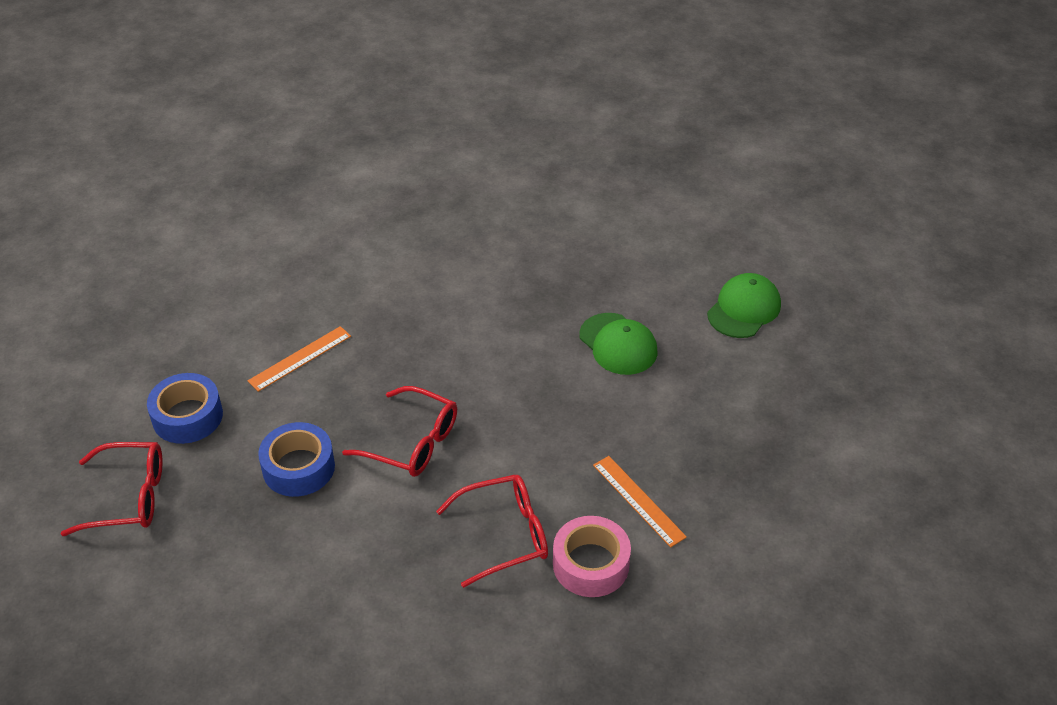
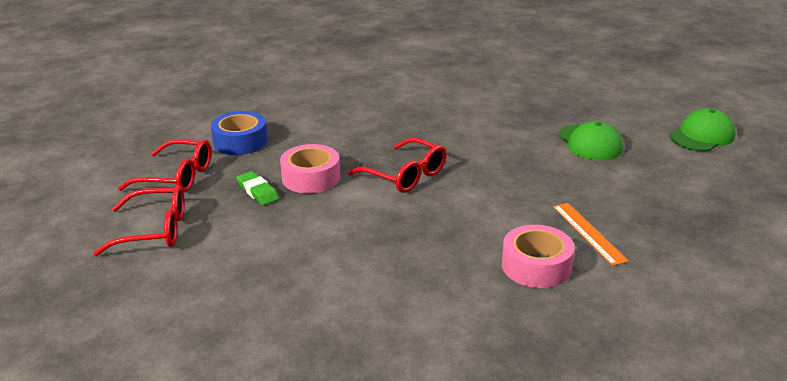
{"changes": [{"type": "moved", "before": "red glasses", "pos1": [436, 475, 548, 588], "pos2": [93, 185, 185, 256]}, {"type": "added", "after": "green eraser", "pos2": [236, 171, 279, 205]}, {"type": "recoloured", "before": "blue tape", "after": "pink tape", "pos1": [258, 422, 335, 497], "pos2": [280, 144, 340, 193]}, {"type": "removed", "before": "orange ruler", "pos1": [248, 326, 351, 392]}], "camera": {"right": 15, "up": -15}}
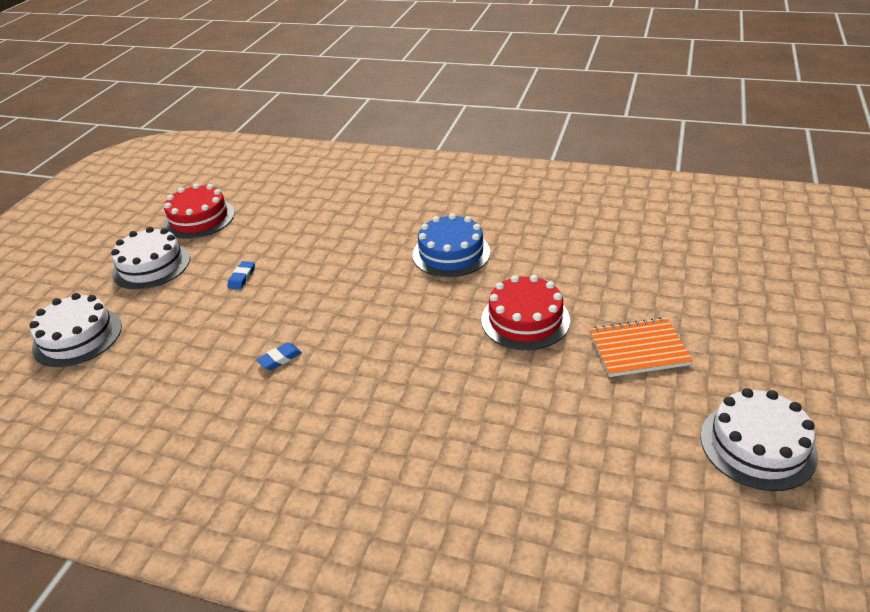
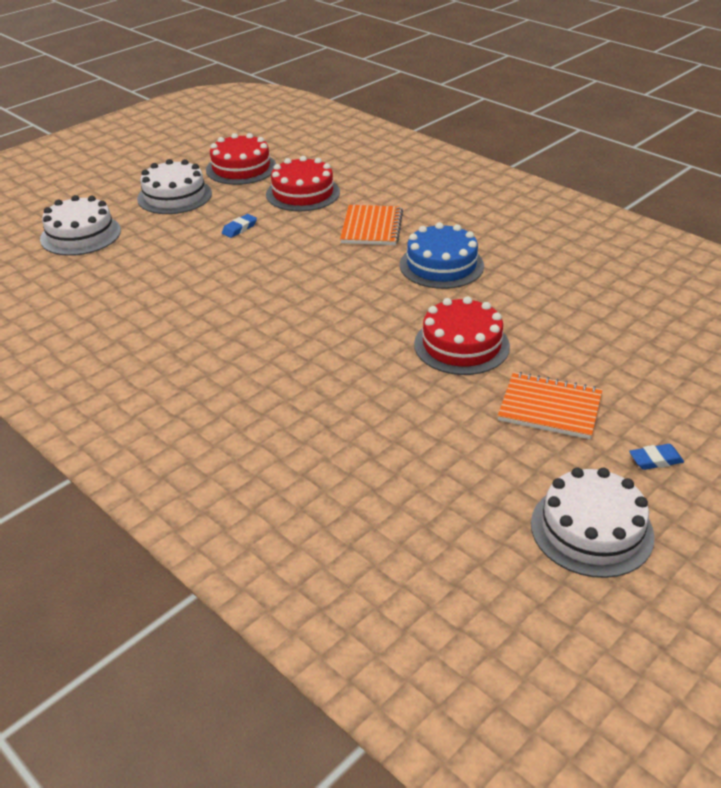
{"changes": [{"type": "added", "after": "red cake", "pos2": [266, 156, 340, 211]}, {"type": "added", "after": "orange notebook", "pos2": [340, 205, 403, 245]}, {"type": "moved", "before": "blue eraser", "pos1": [256, 343, 302, 370], "pos2": [629, 444, 684, 470]}], "camera": {"right": 25, "up": 0}}
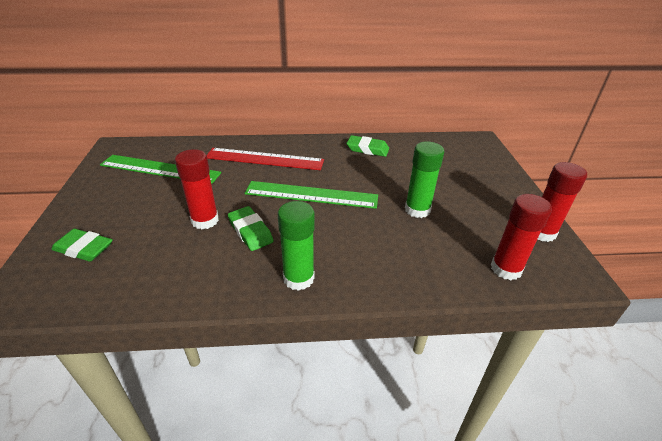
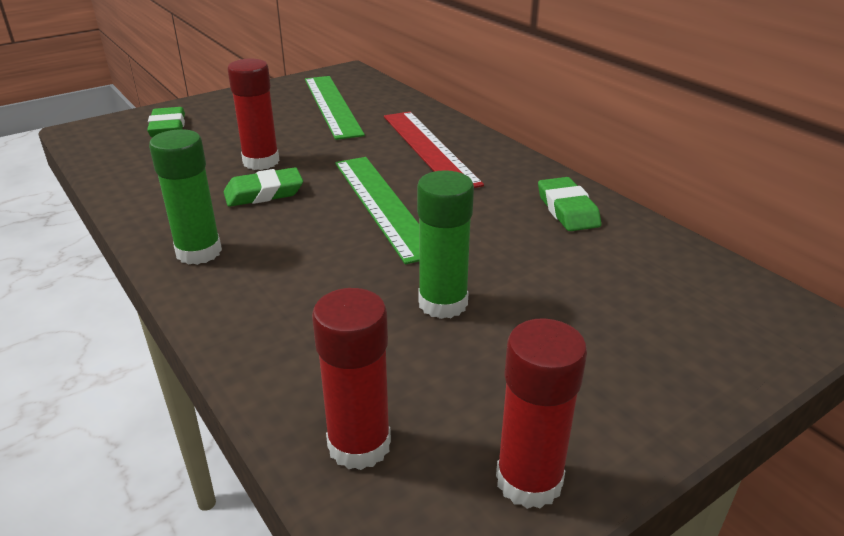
{"changes": [{"type": "turned", "before": "green eraser", "pos1": [228, 206, 274, 251], "pos2": [224, 167, 303, 207], "turn": 45}], "camera": {"right": 60, "up": -5}}
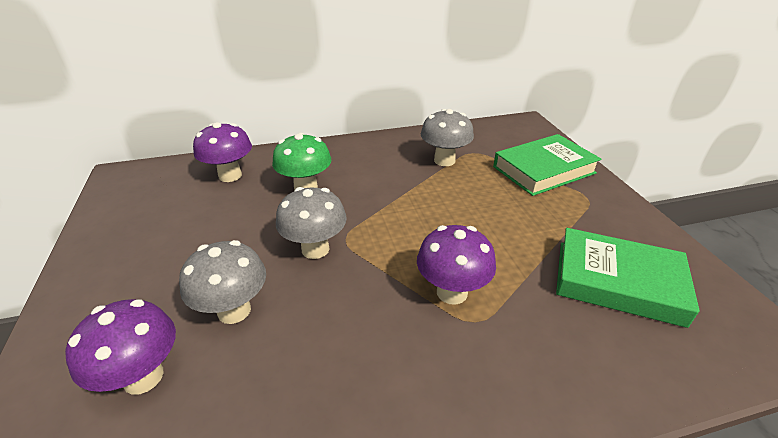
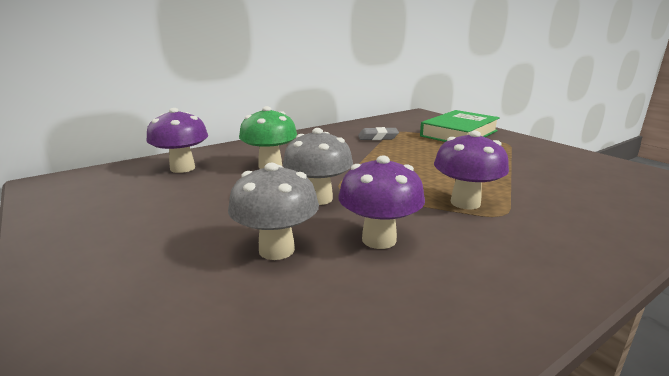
{"changes": [{"type": "moved", "before": "purple mushroom", "pos1": [65, 299, 176, 395], "pos2": [338, 156, 425, 249]}, {"type": "replaced", "before": "grey mushroom", "after": "grey eraser", "pos1": [421, 109, 474, 166], "pos2": [358, 127, 399, 140]}, {"type": "removed", "before": "green book", "pos1": [556, 228, 700, 328]}], "camera": {"right": -20, "up": -15}}
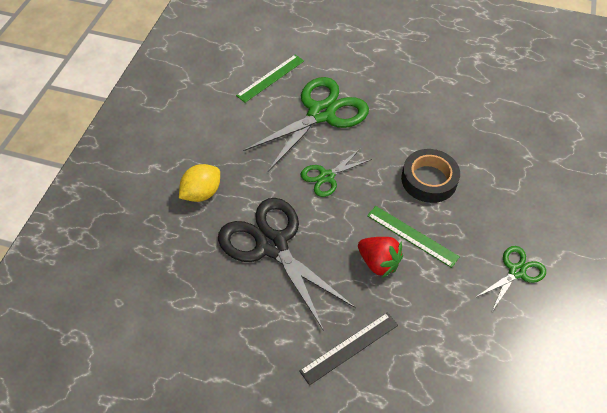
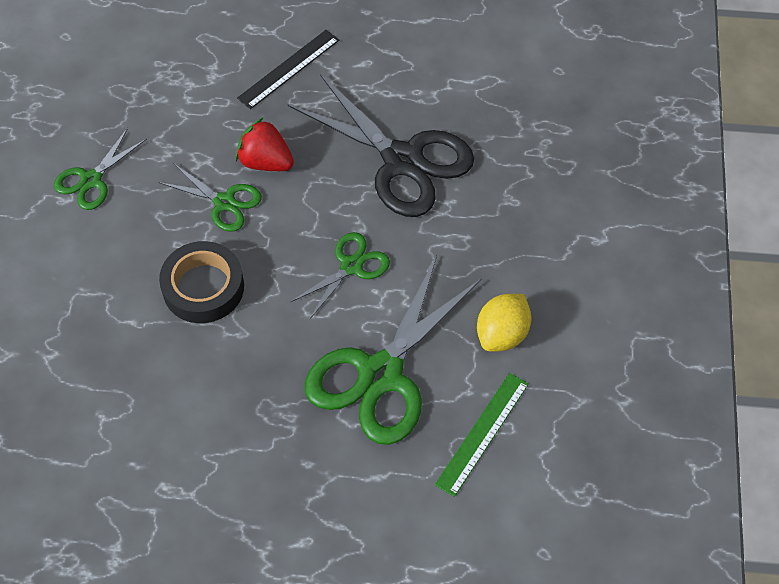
{"changes": [{"type": "replaced", "before": "green ruler", "after": "green scissors", "pos1": [367, 206, 460, 268], "pos2": [159, 163, 262, 232]}, {"type": "moved", "before": "yellow lemon", "pos1": [179, 164, 220, 202], "pos2": [477, 294, 532, 352]}], "camera": {"right": 170, "up": 5}}
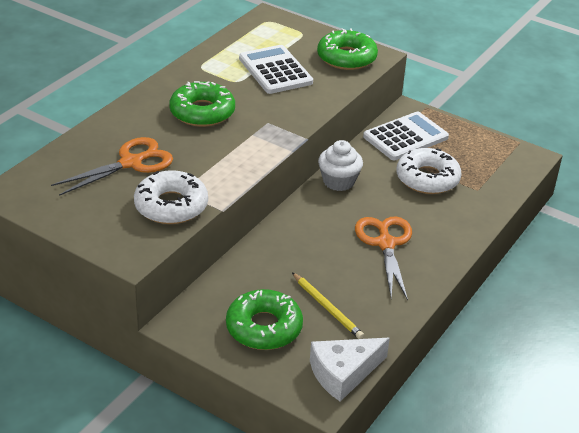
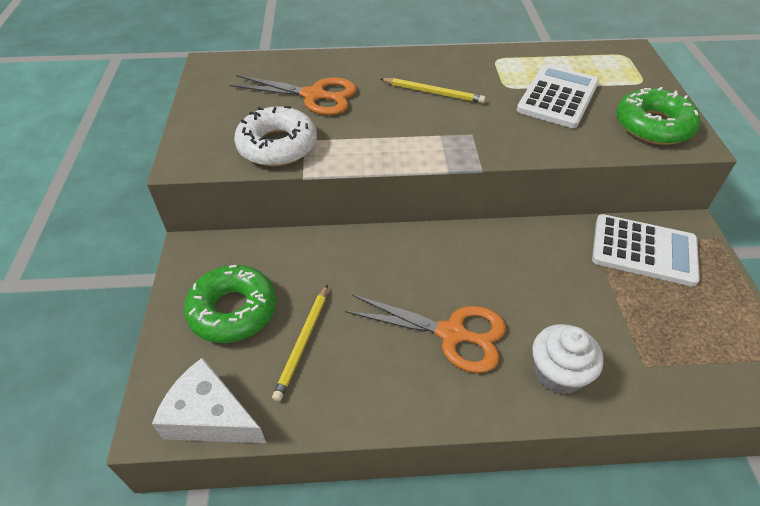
{"changes": [{"type": "turned", "before": "orange scissors", "pos1": [355, 217, 412, 300], "pos2": [345, 294, 506, 373], "turn": 60}, {"type": "replaced", "before": "green donut", "after": "yellow pencil", "pos1": [169, 81, 235, 127], "pos2": [381, 78, 486, 103]}, {"type": "moved", "before": "white cupcake", "pos1": [318, 140, 363, 191], "pos2": [532, 324, 604, 395]}, {"type": "removed", "before": "white donut", "pos1": [396, 148, 461, 194]}], "camera": {"right": 55, "up": 10}}
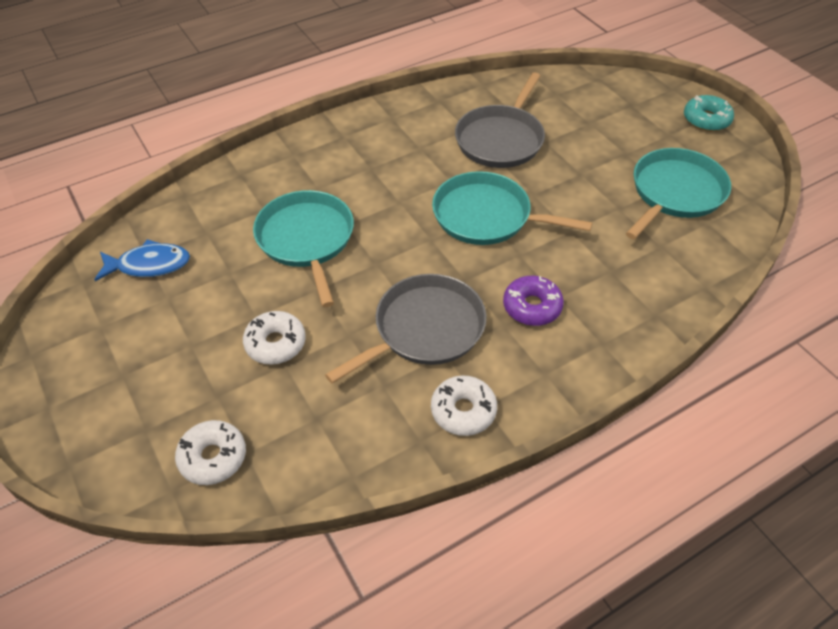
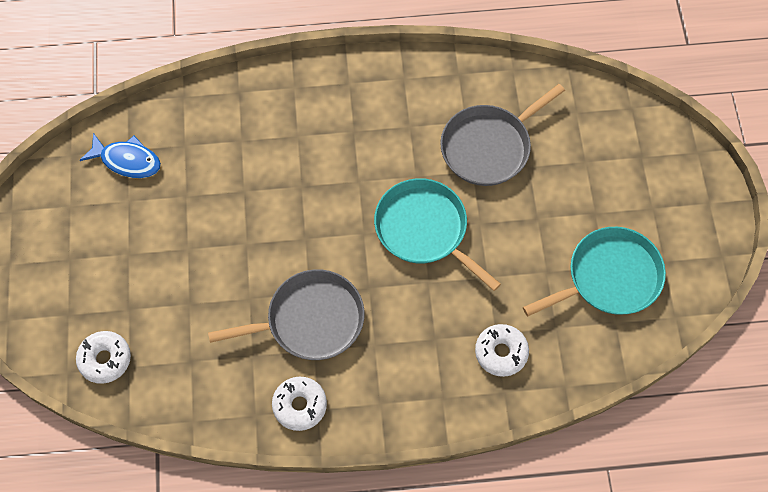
{"changes": [{"type": "moved", "before": "white donut", "pos1": [243, 311, 306, 365], "pos2": [475, 324, 529, 377]}, {"type": "removed", "before": "turquoise pan", "pos1": [253, 190, 354, 307]}, {"type": "removed", "before": "purple donut", "pos1": [503, 276, 564, 326]}, {"type": "removed", "before": "turquoise donut", "pos1": [684, 95, 734, 131]}], "camera": {"right": 25, "up": 15}}
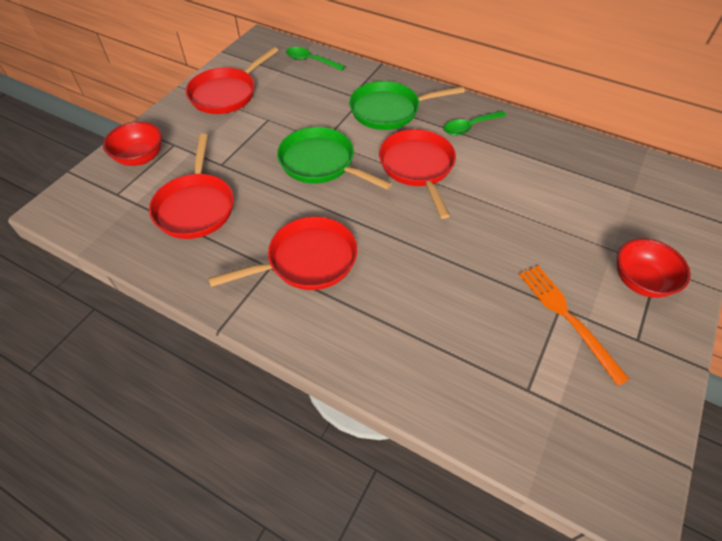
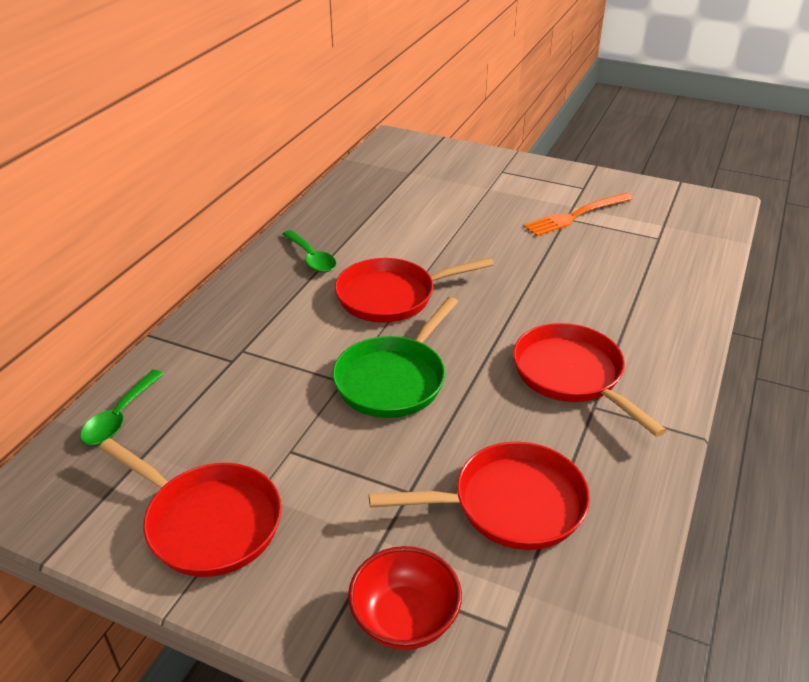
{"changes": [{"type": "removed", "before": "green pan", "pos1": [349, 81, 465, 130]}, {"type": "removed", "before": "red bowl", "pos1": [617, 238, 691, 298]}], "camera": {"right": -95, "up": -15}}
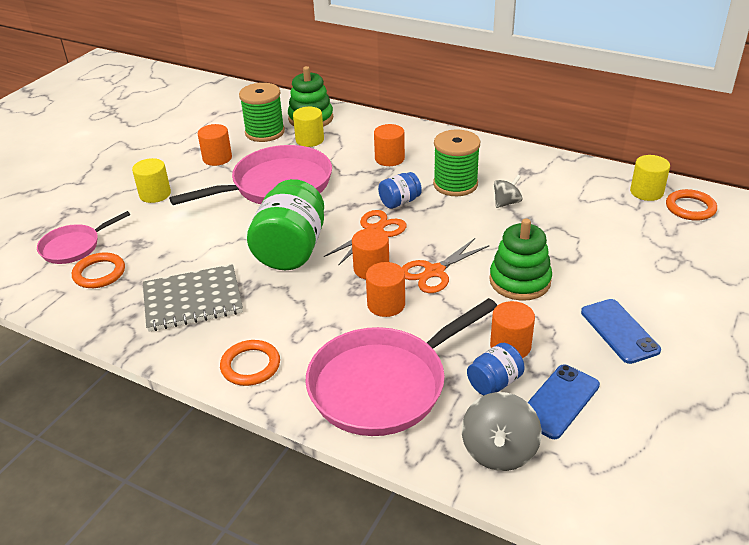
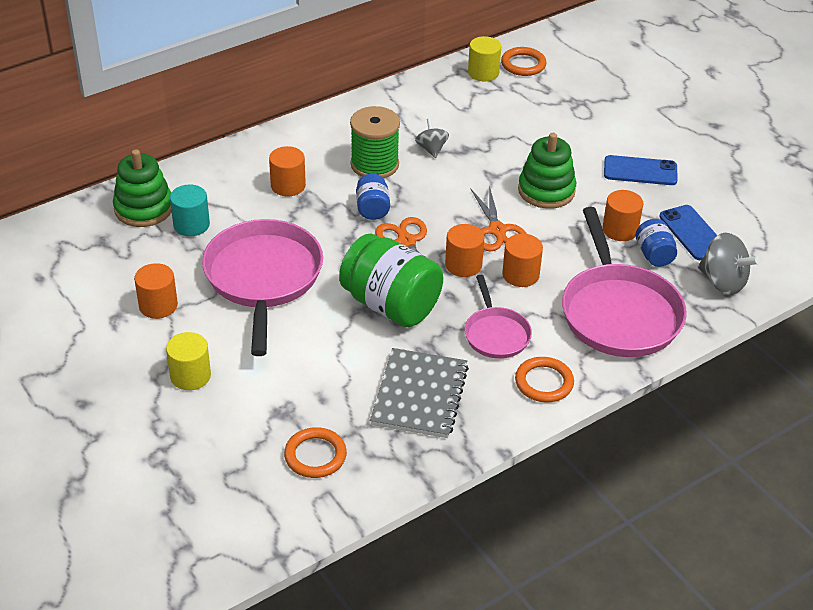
{"changes": [{"type": "recoloured", "before": "yellow cylinder", "after": "turquoise cylinder", "pos1": [293, 107, 324, 147], "pos2": [170, 185, 210, 236]}, {"type": "moved", "before": "pink pan", "pos1": [37, 211, 130, 264], "pos2": [465, 275, 532, 359]}, {"type": "removed", "before": "green spool", "pos1": [239, 83, 285, 142]}], "camera": {"right": -65, "up": 5}}
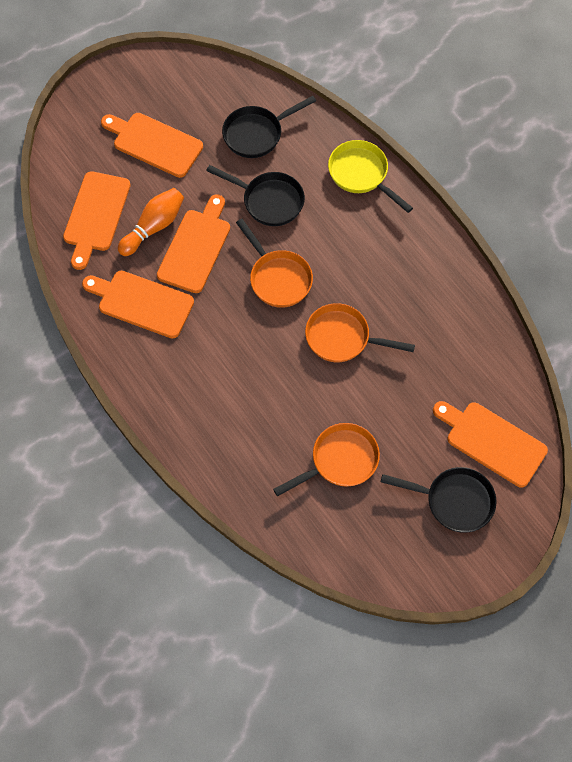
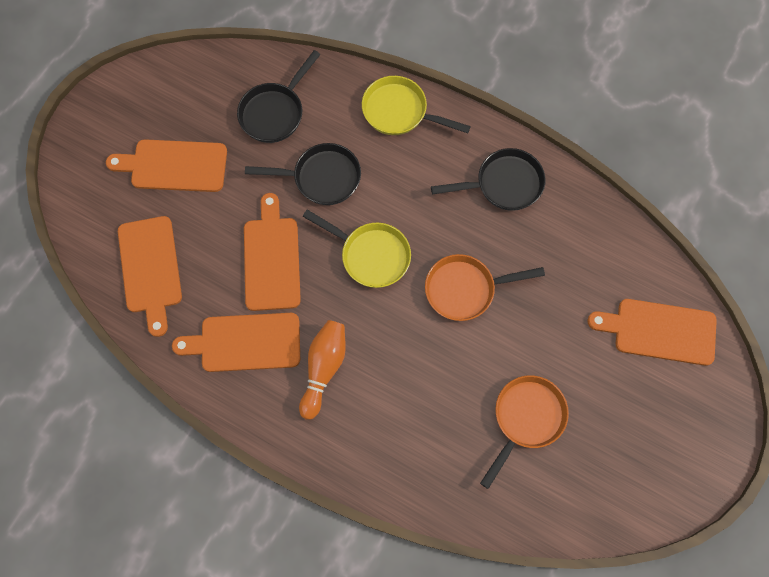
{"changes": [{"type": "moved", "before": "orange bowling pin", "pos1": [118, 188, 184, 256], "pos2": [299, 320, 346, 420]}, {"type": "recoloured", "before": "orange pan", "after": "yellow pan", "pos1": [236, 219, 313, 308], "pos2": [302, 209, 411, 288]}, {"type": "moved", "before": "black pan", "pos1": [381, 467, 497, 533], "pos2": [431, 148, 546, 211]}], "camera": {"right": -25, "up": 5}}
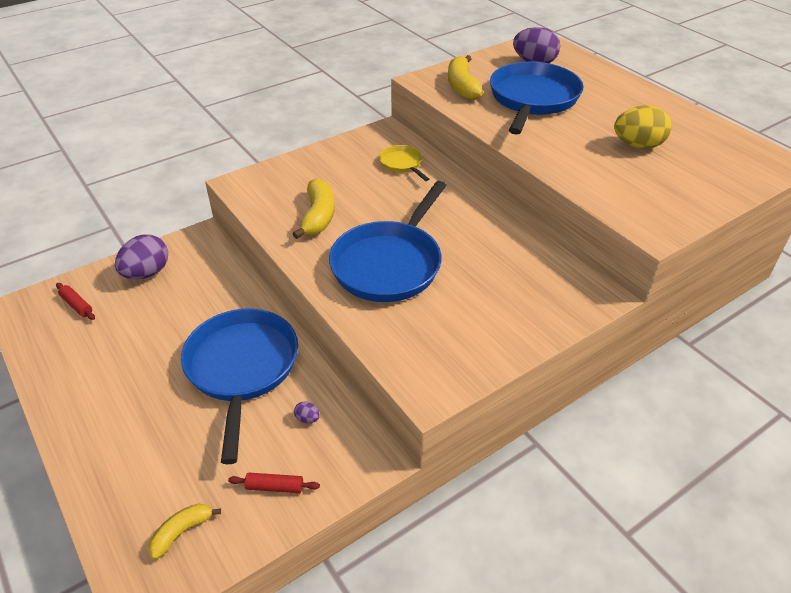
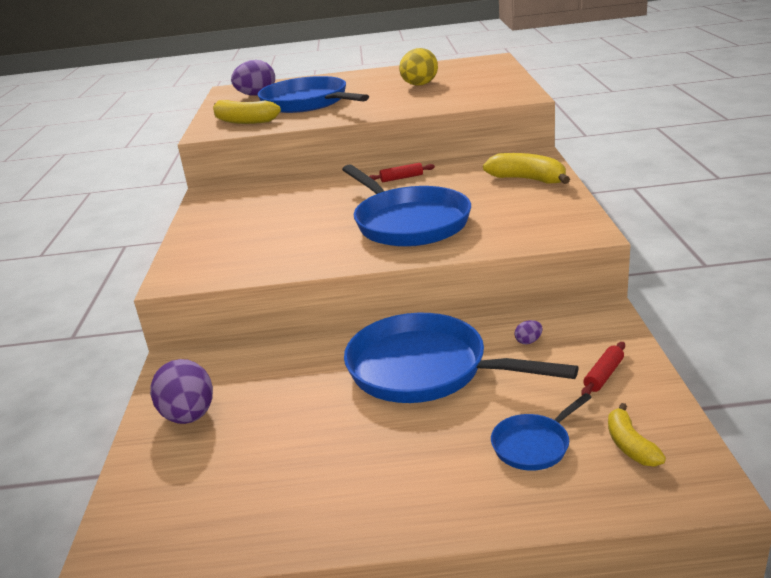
{"changes": [{"type": "moved", "before": "red rolling pin", "pos1": [56, 283, 95, 320], "pos2": [369, 163, 435, 182]}, {"type": "moved", "before": "yellow banana", "pos1": [293, 178, 334, 239], "pos2": [483, 153, 570, 184]}, {"type": "added", "after": "blue pan", "pos2": [491, 393, 592, 471]}, {"type": "removed", "before": "yellow pan", "pos1": [379, 145, 429, 181]}], "camera": {"right": -55, "up": -15}}
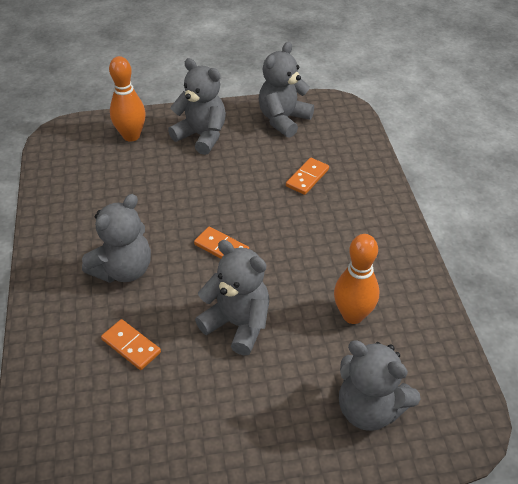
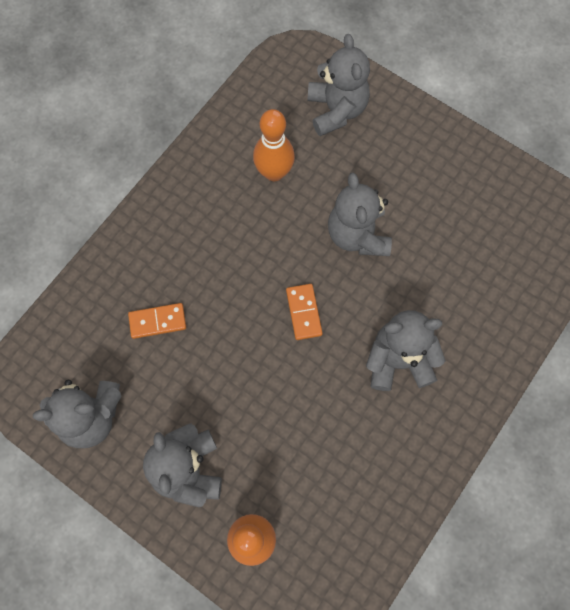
{"changes": [{"type": "removed", "before": "orange domino", "pos1": [101, 319, 161, 370]}], "camera": {"right": -135, "up": 25}}
